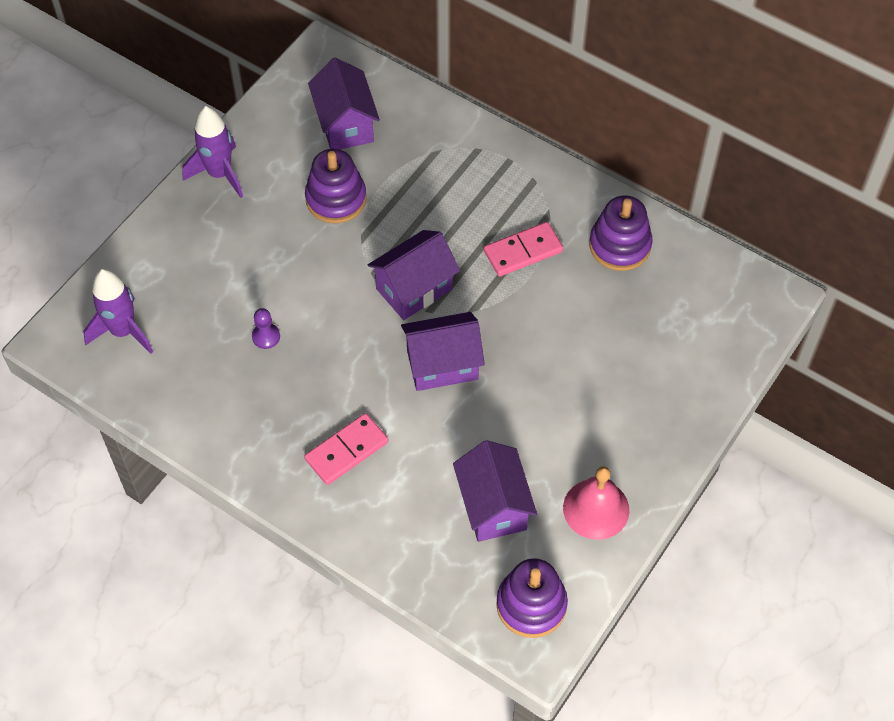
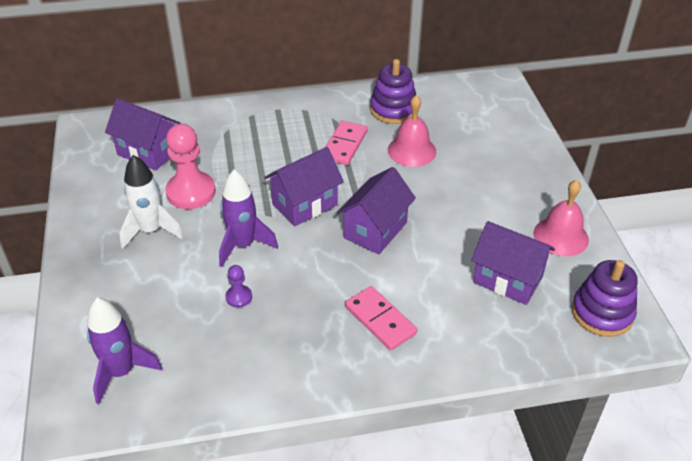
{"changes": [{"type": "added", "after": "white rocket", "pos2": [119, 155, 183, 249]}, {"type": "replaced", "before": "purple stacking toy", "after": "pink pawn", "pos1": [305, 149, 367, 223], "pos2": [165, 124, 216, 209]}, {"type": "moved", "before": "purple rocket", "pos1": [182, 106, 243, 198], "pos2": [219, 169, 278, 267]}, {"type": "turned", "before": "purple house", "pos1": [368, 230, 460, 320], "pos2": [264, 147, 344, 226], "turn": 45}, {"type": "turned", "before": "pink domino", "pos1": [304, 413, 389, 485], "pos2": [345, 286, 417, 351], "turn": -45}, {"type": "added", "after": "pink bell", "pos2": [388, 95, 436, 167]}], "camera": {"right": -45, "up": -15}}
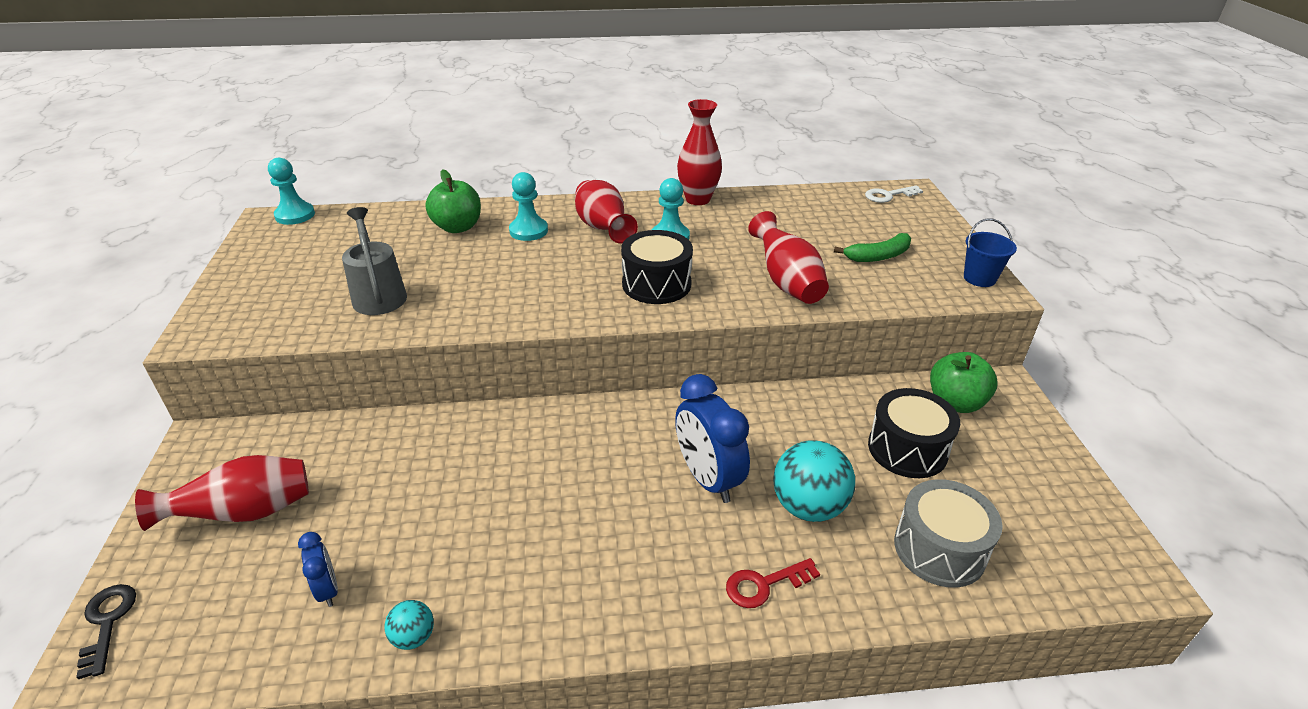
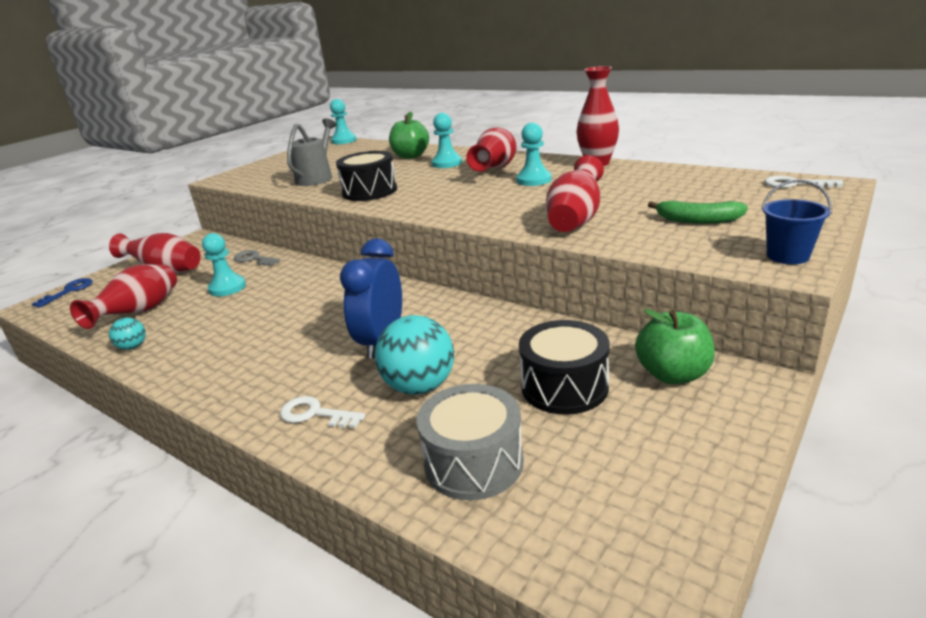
{"changes": [{"type": "recoloured", "before": "black key", "after": "blue key", "pos1": [76, 584, 136, 679], "pos2": [32, 278, 93, 307]}, {"type": "replaced", "before": "blue clock", "after": "red vase", "pos1": [298, 532, 338, 607], "pos2": [70, 264, 177, 329]}, {"type": "added", "after": "turquoise pawn", "pos2": [202, 233, 246, 297]}, {"type": "added", "after": "grey key", "pos2": [234, 250, 280, 266]}, {"type": "recoloured", "before": "red key", "after": "white key", "pos1": [726, 558, 820, 608], "pos2": [280, 396, 365, 428]}, {"type": "moved", "before": "black drum", "pos1": [621, 230, 693, 304], "pos2": [336, 151, 397, 201]}], "camera": {"right": 45, "up": -10}}
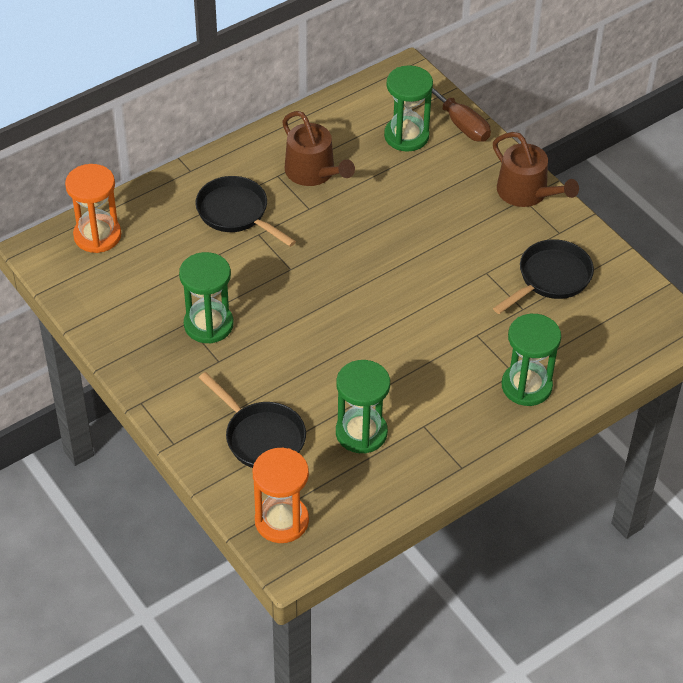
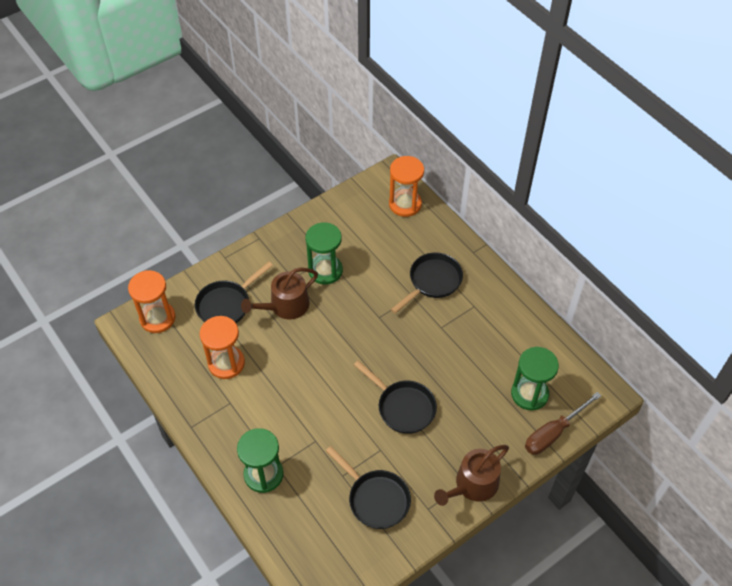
{"changes": [{"type": "recoloured", "before": "green hourglass", "after": "orange hourglass", "pos1": [336, 360, 390, 454], "pos2": [200, 316, 245, 379]}, {"type": "moved", "before": "brown watering can", "pos1": [282, 111, 355, 186], "pos2": [241, 267, 318, 320]}, {"type": "added", "after": "black pan", "pos2": [354, 361, 437, 434]}], "camera": {"right": 90, "up": 5}}
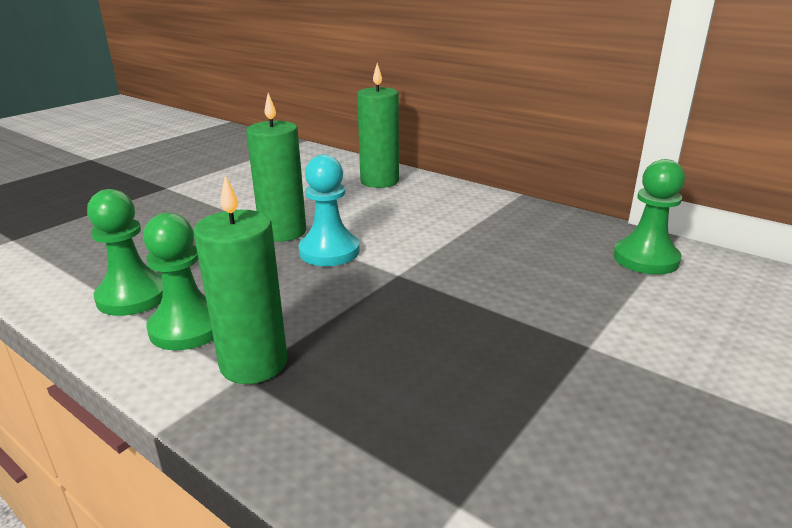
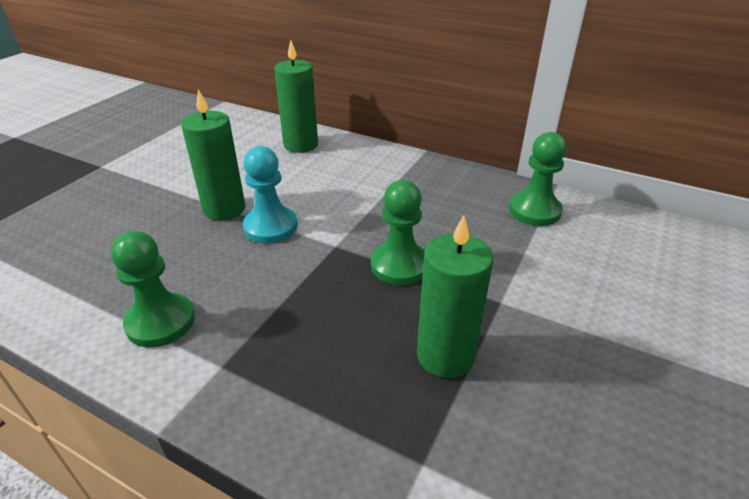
{"changes": [{"type": "moved", "before": "green pawn", "pos1": [87, 189, 163, 316], "pos2": [371, 180, 425, 285]}, {"type": "moved", "before": "green candle", "pos1": [193, 175, 287, 384], "pos2": [417, 215, 493, 378]}], "camera": {"right": -10, "up": 10}}
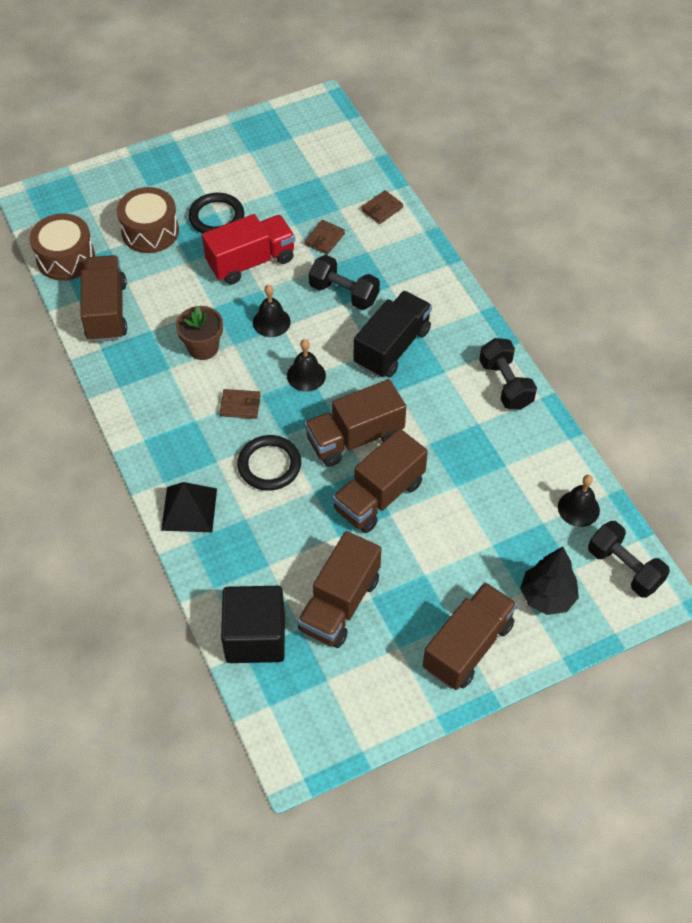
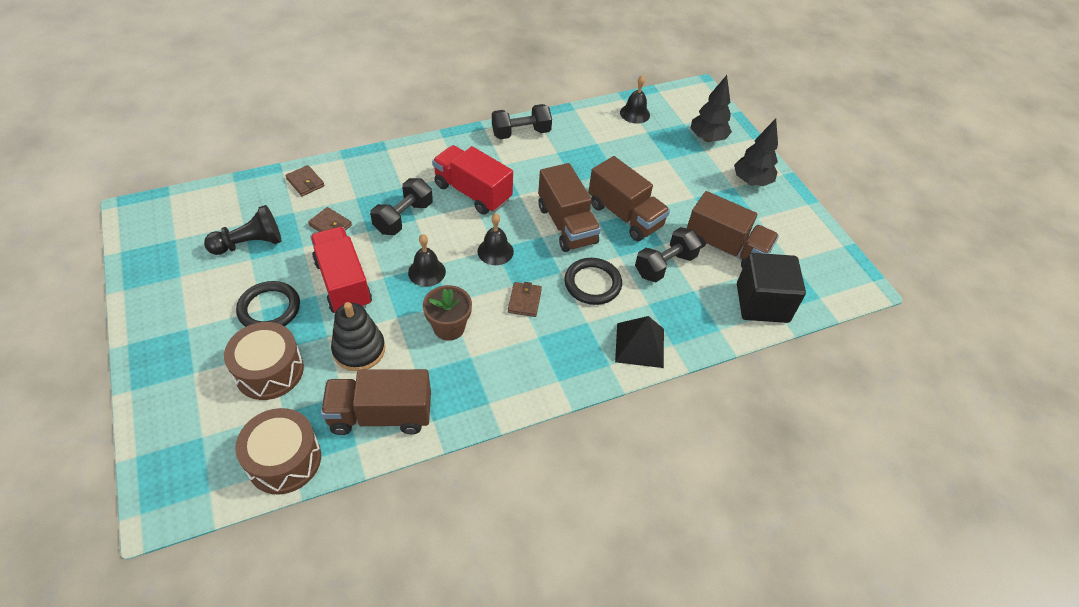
{"changes": [{"type": "added", "after": "black pawn", "pos2": [204, 205, 281, 255]}, {"type": "added", "after": "black stacking toy", "pos2": [331, 302, 385, 371]}, {"type": "recoloured", "before": "black truck", "after": "red truck", "pos1": [354, 291, 432, 378], "pos2": [432, 145, 513, 215]}, {"type": "moved", "before": "black dumbbell", "pos1": [588, 521, 670, 598], "pos2": [635, 227, 702, 282]}, {"type": "replaced", "before": "brown truck", "after": "black tree", "pos1": [423, 582, 517, 690], "pos2": [734, 119, 778, 186]}], "camera": {"right": -90, "up": -5}}
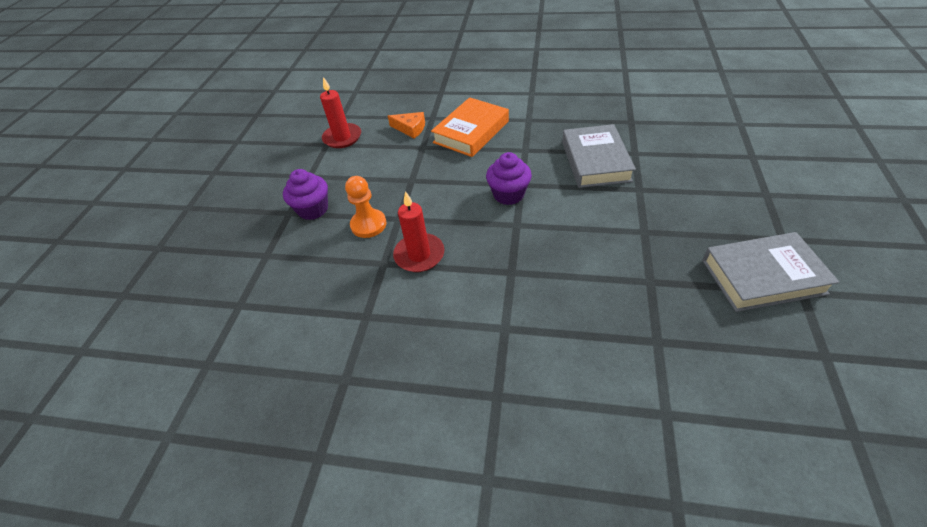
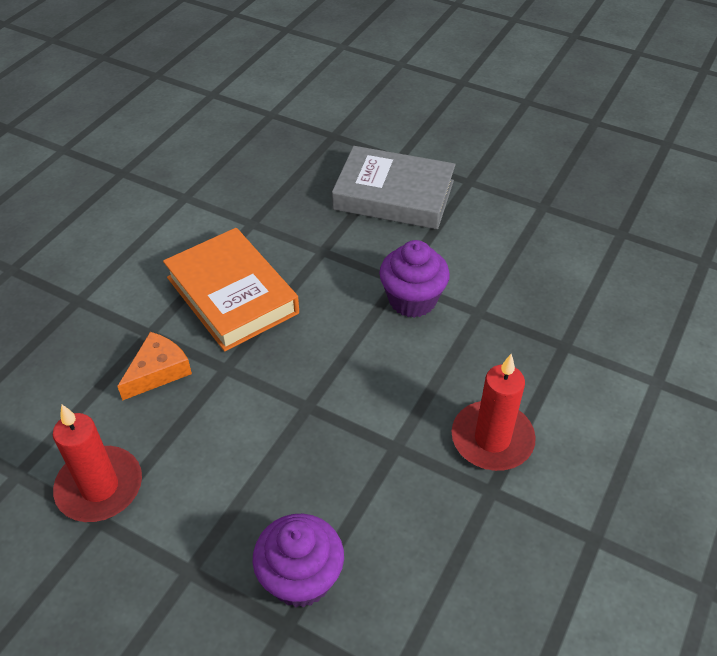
{"changes": [{"type": "removed", "before": "orange pawn", "pos1": [345, 176, 387, 238]}, {"type": "removed", "before": "grey book", "pos1": [702, 232, 839, 312]}], "camera": {"right": -75, "up": 0}}
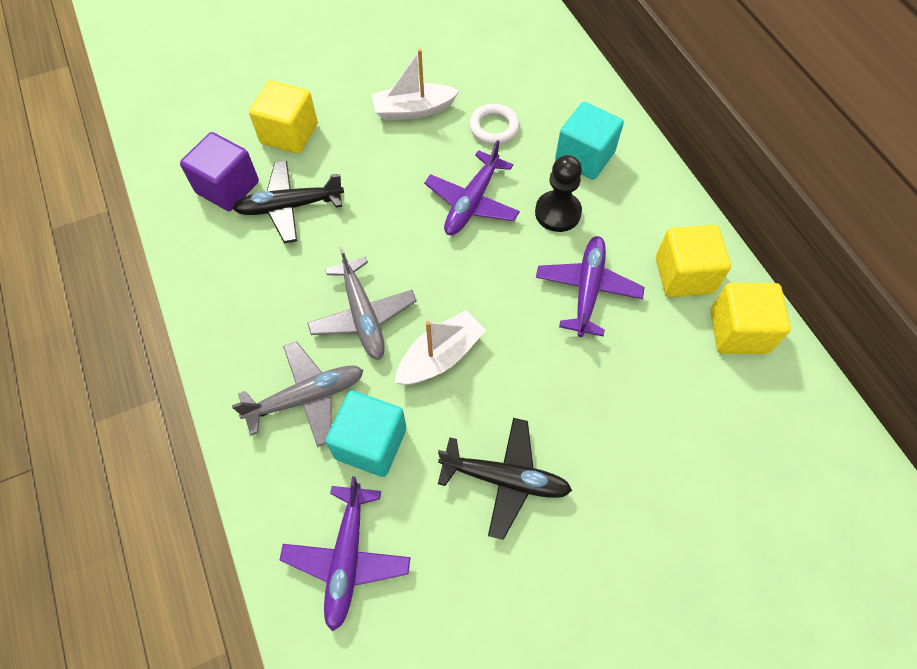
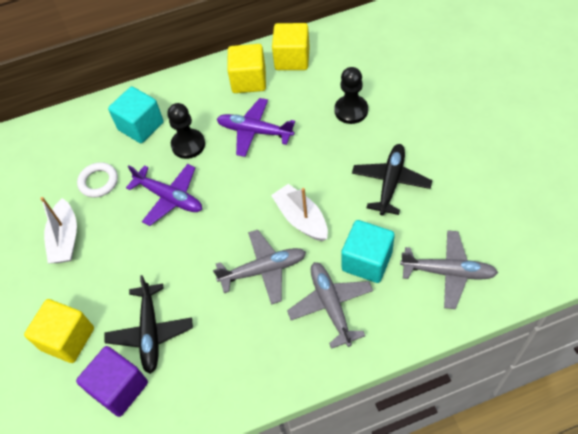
{"changes": [{"type": "added", "after": "black pawn", "pos2": [334, 67, 368, 124]}, {"type": "recoloured", "before": "purple plane", "after": "grey plane", "pos1": [280, 476, 411, 632], "pos2": [400, 230, 498, 309]}], "camera": {"right": -80, "up": -5}}
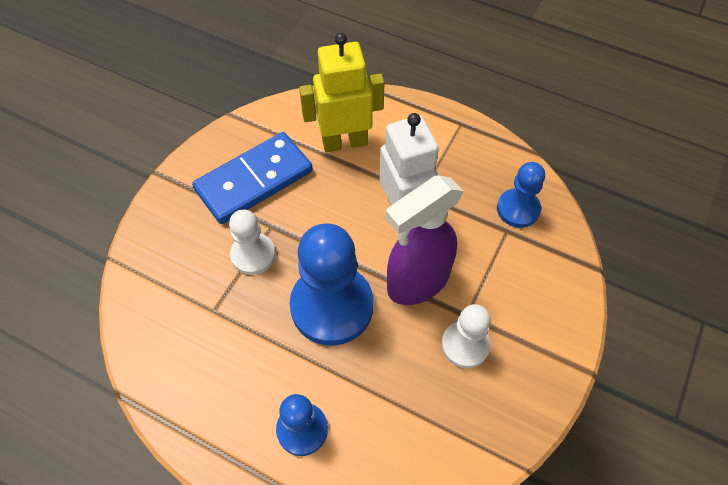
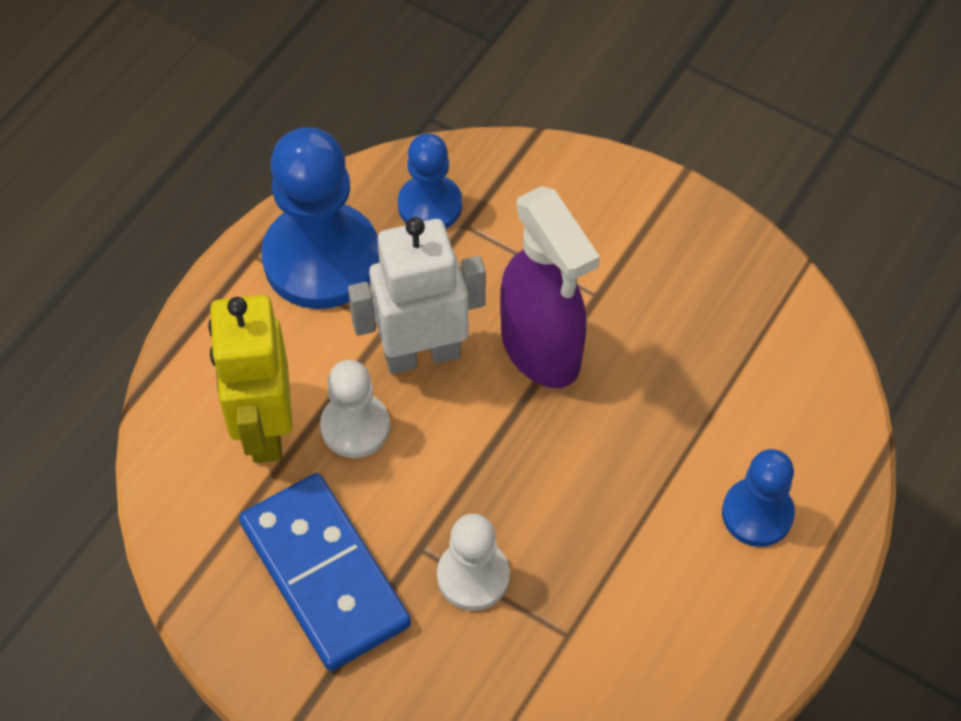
{"changes": [{"type": "moved", "before": "blue pawn", "pos1": [290, 223, 374, 346], "pos2": [262, 127, 380, 309]}, {"type": "moved", "before": "white pawn", "pos1": [441, 304, 491, 368], "pos2": [320, 360, 390, 458]}], "camera": {"right": -85, "up": 0}}
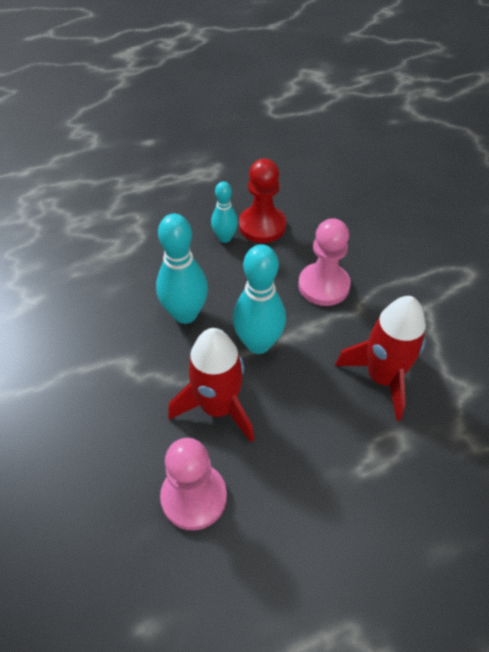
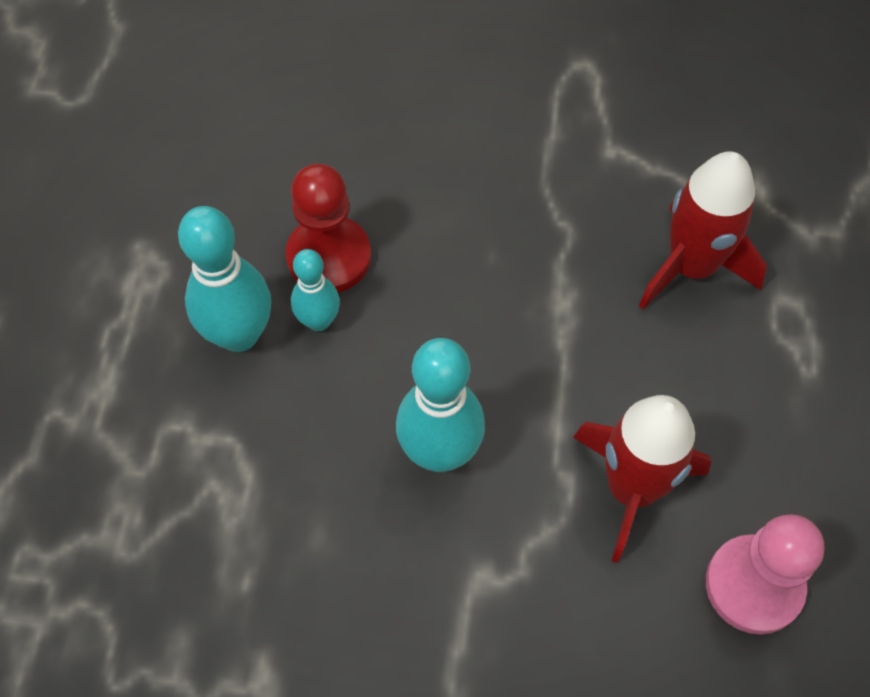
{"changes": [{"type": "moved", "before": "turquoise bowling pin", "pos1": [233, 244, 286, 354], "pos2": [178, 206, 271, 352]}, {"type": "removed", "before": "pink pawn", "pos1": [298, 218, 351, 306]}], "camera": {"right": -60, "up": 10}}
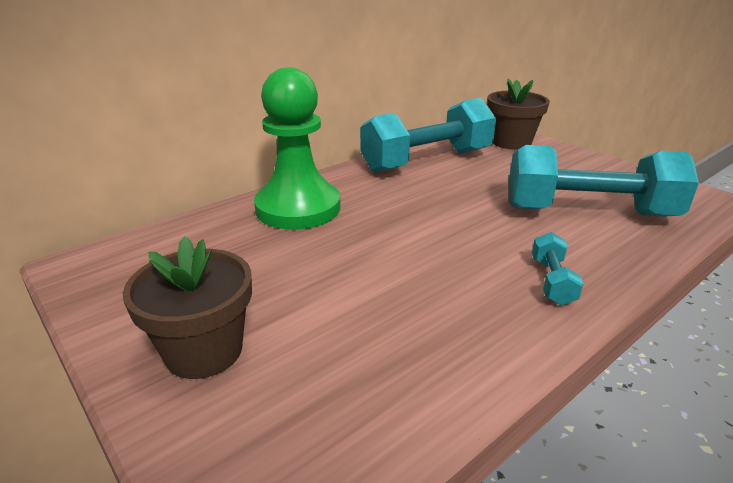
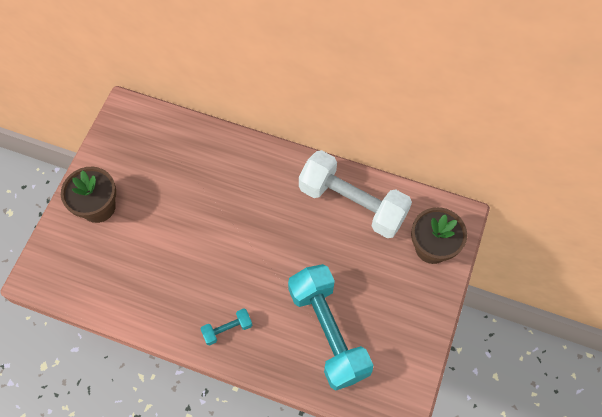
{"changes": [{"type": "recoloured", "before": "turquoise dumbbell", "after": "white dumbbell", "pos1": [360, 98, 496, 173], "pos2": [299, 150, 412, 238]}, {"type": "removed", "before": "green pawn", "pos1": [254, 67, 341, 230]}], "camera": {"right": 60, "up": 35}}
